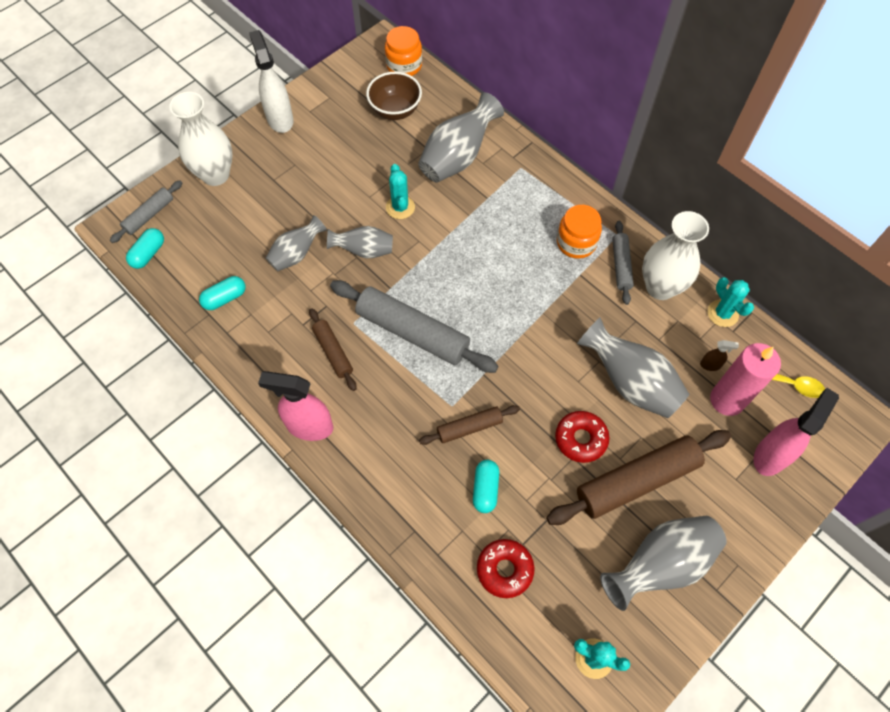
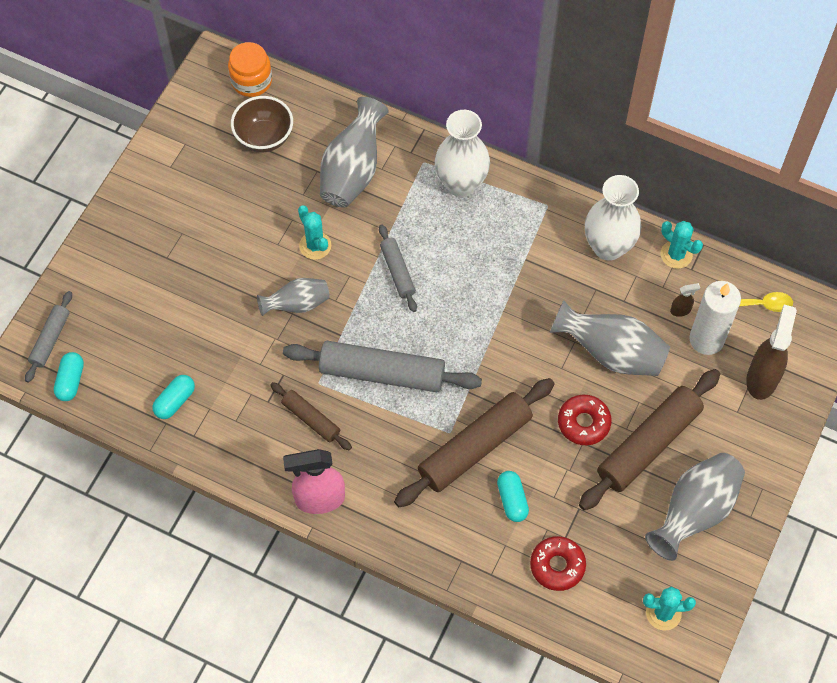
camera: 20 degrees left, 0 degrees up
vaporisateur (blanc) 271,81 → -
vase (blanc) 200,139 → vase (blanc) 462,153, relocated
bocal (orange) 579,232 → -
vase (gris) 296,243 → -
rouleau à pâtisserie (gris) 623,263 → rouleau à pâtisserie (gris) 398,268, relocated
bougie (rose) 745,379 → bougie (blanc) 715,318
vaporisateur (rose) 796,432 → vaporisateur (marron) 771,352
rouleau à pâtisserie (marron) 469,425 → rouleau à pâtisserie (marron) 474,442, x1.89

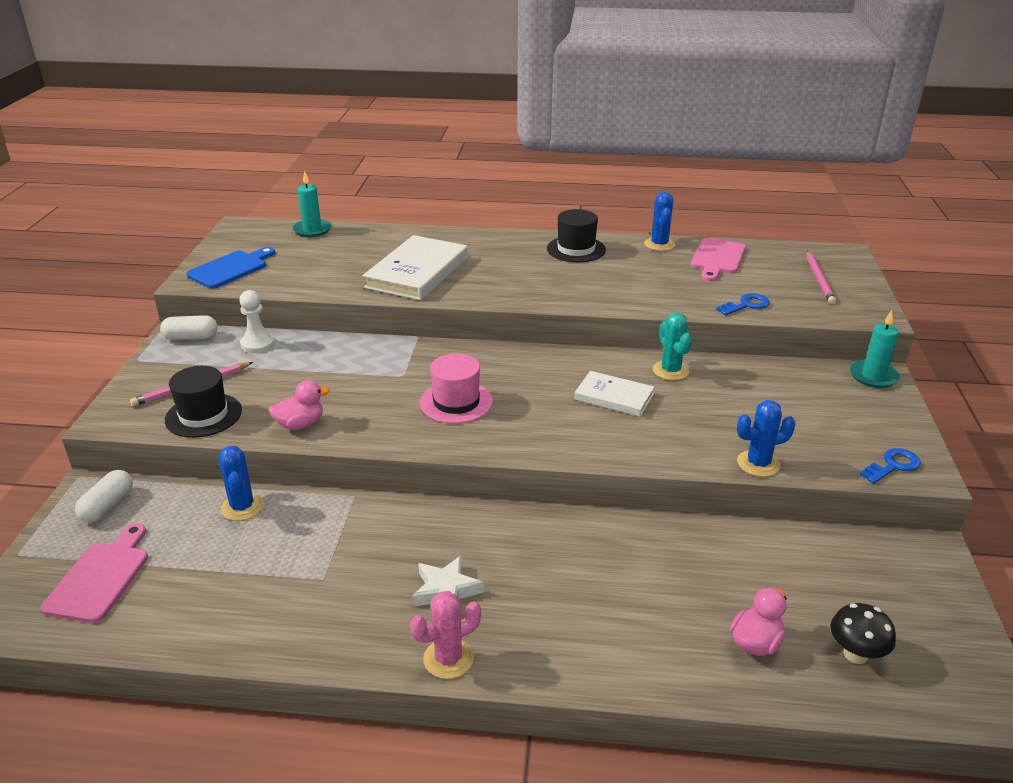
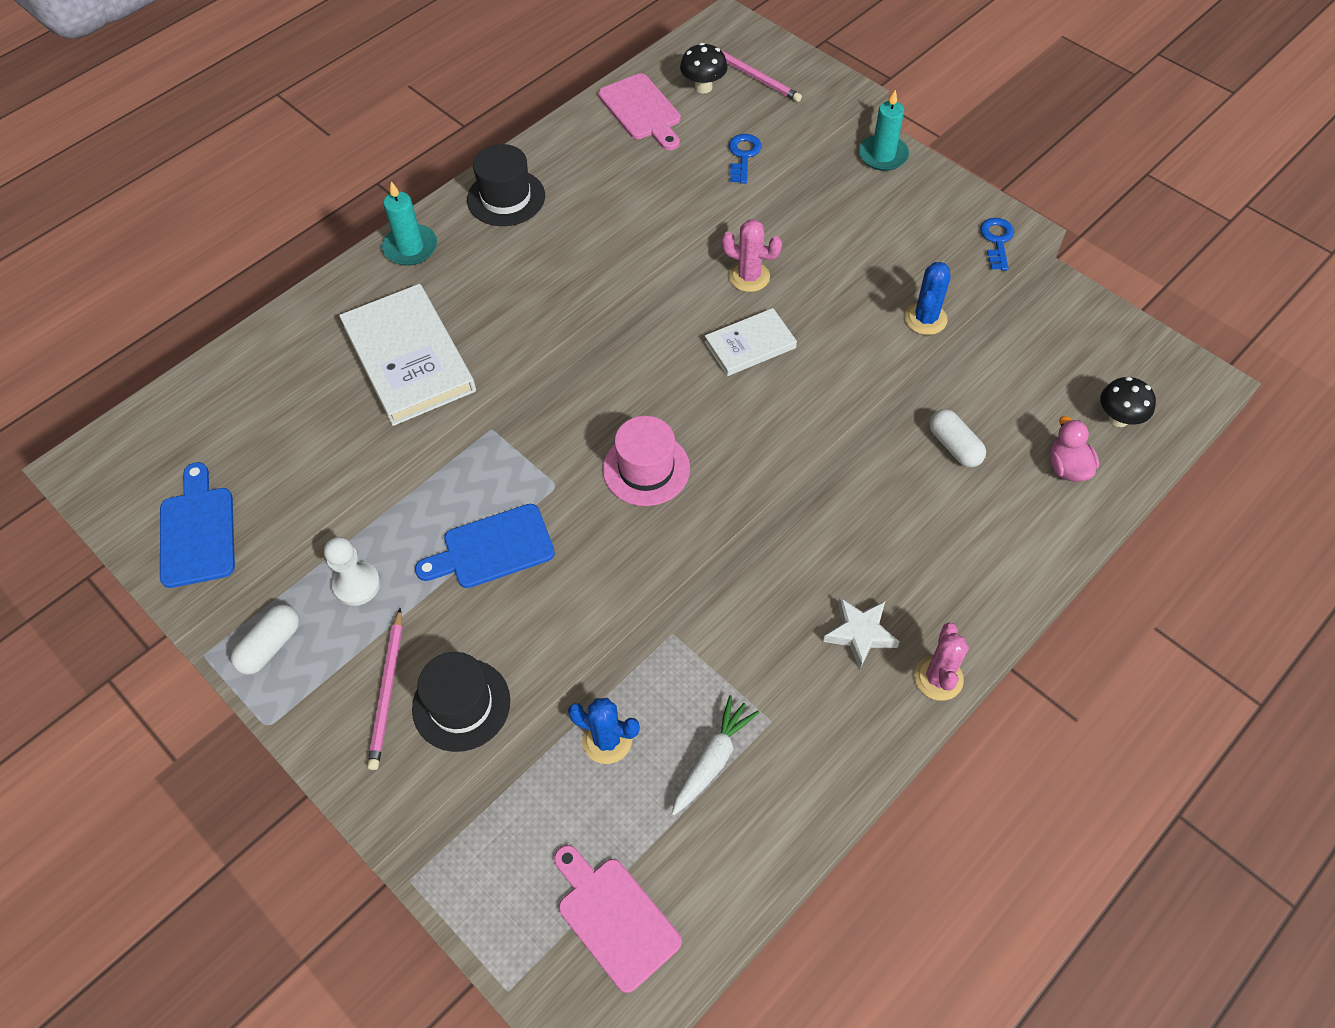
camera: 50 degrees left, 25 degrees up
bougie (turquoise) 311,204 → bougie (turquoise) 409,223, relocated
cactus (bleu) 659,221 → -
cactus (turquoise) 672,347 → cactus (rose) 751,255
canard (rose) 299,405 → -
gélule (blanc) 104,496 → gélule (blanc) 957,438, relocated
- → champignon (noir) 703,68
- → planche à découper (bleu) 485,546
- → carotte (blanc) 715,755

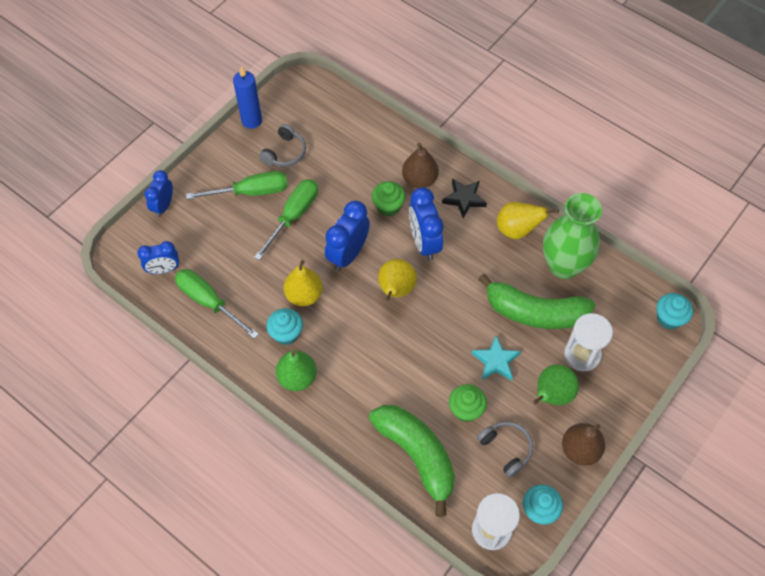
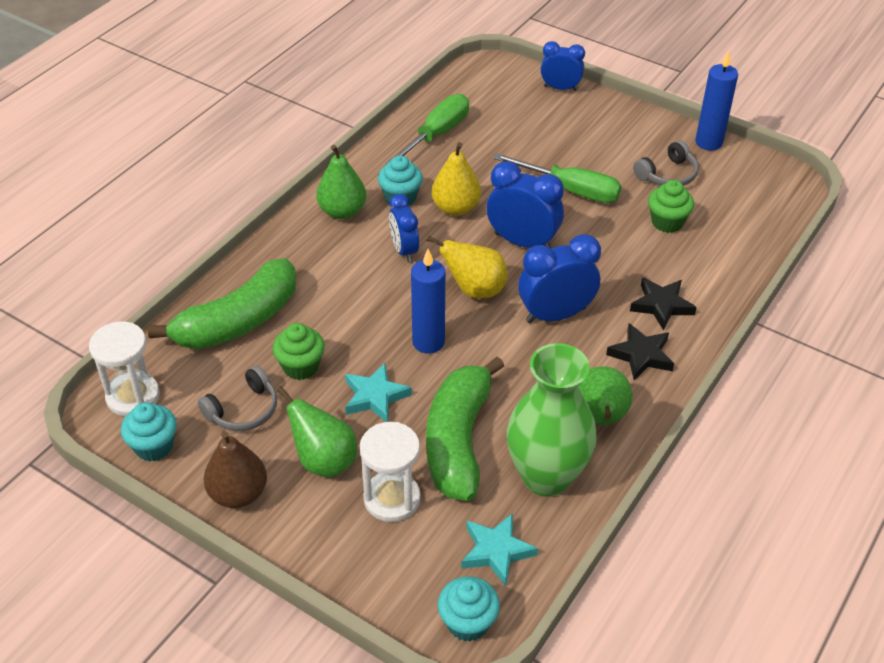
camera: 85 degrees right, 15 degrees down
casque audio (gris) 282,145 → casque audio (gris) 666,163, 60 degrees counterclockwise
poire (marron) 420,165 → étoile (noir) 663,303
tournevis (vert) 237,185 → -
muffin (vert) 389,198 → muffin (vert) 671,206, relocated
poire (jaune) 528,220 → poire (vert) 605,395
réveil (bleu) 158,257 → réveil (bleu) 404,228, relocated
- → bougie (bleu) 428,301
- → étoile (turquoise) 499,549

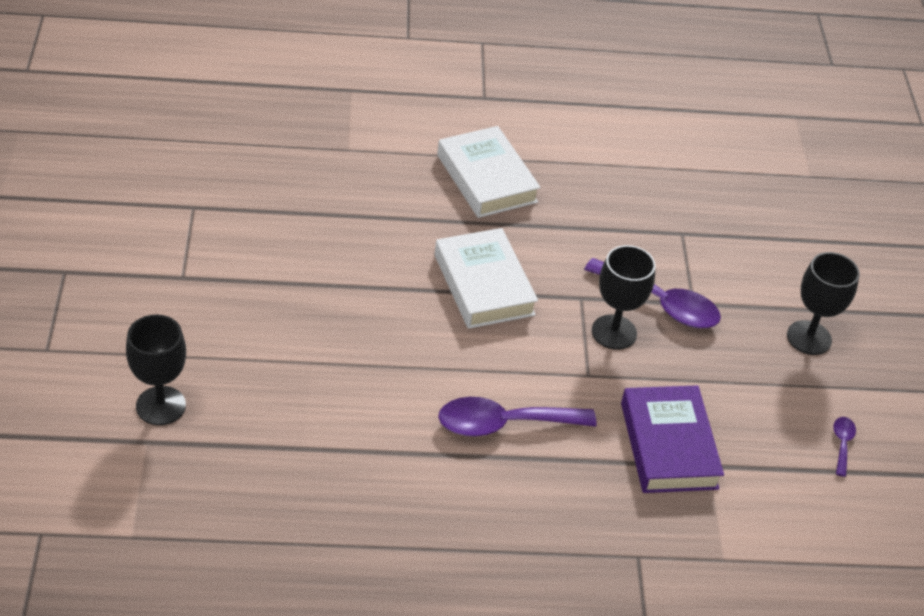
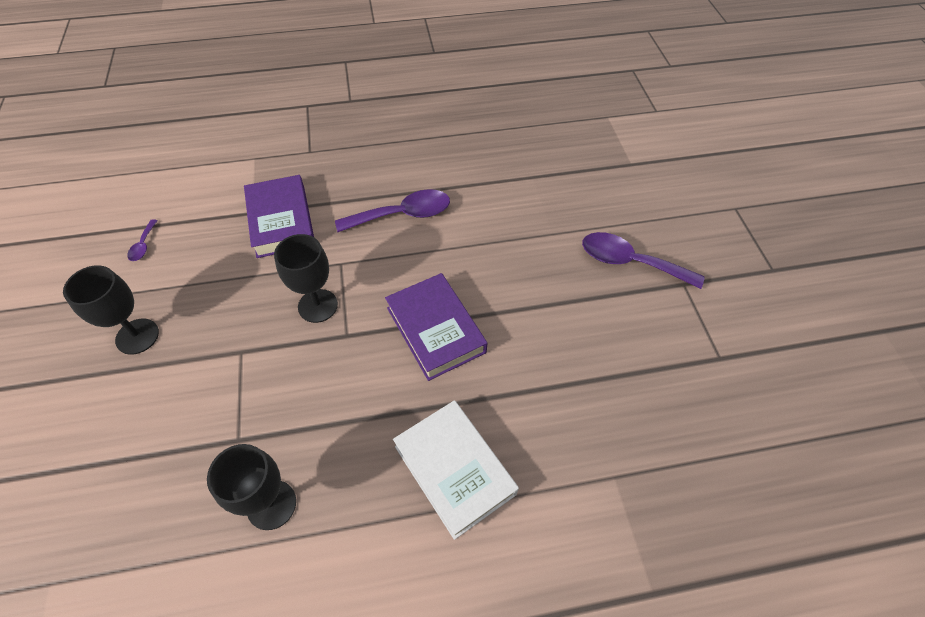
camera: 175 degrees right, 10 degrees up
livre (blanc) 486,278 → livre (violet) 436,327
cuillère (violet) 652,293 → cuillère (violet) 643,260, relocated
verre à pied (noir) 156,369 → verre à pied (noir) 251,487, relocated

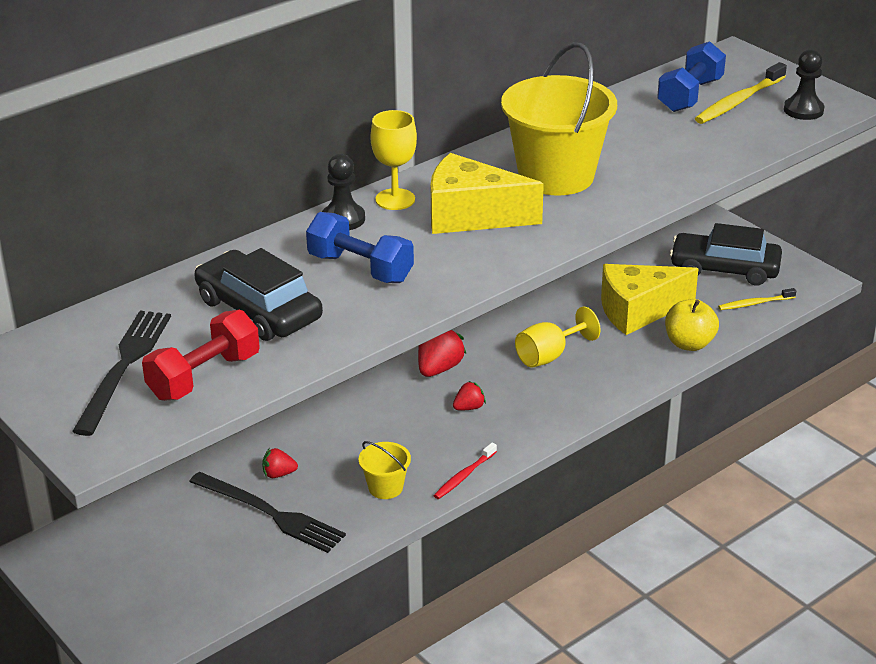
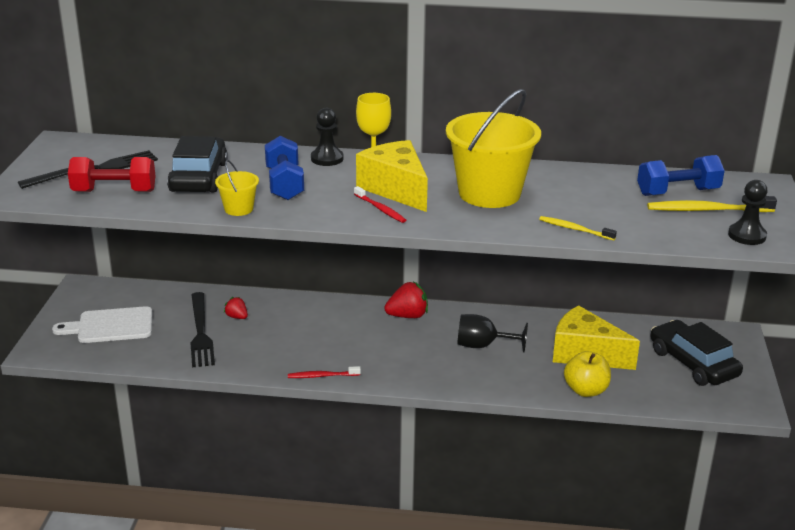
camera: 45 degrees right, 5 degrees down
brosse à dents (jaune) 757,299 → brosse à dents (jaune) 578,228, relocated
verre à pied (jaune) 558,337 → verre à pied (noir) 492,333
fraise (rouge) 469,395 → -
seau (jaune) 385,470 → seau (jaune) 237,188, relocated
- → brosse à dents (rouge) 380,204
- → planche à découper (blanc) 102,324

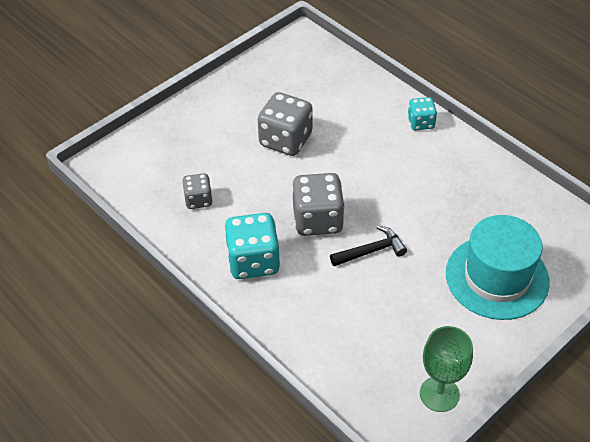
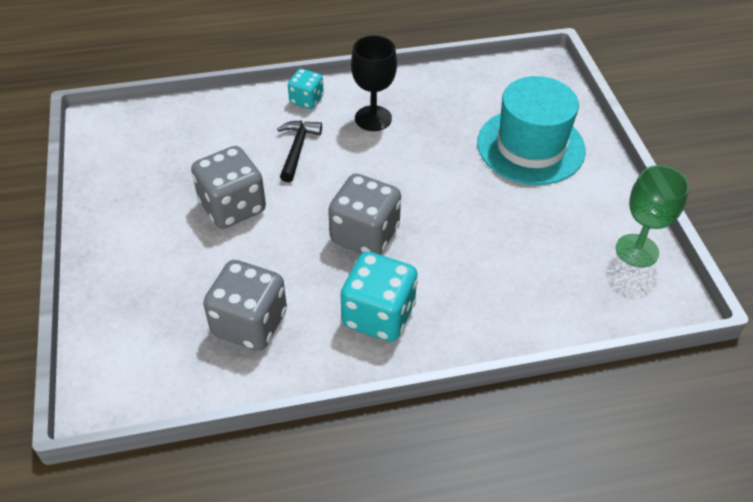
camera: 60 degrees left, 0 degrees up
dé (gris) 197,191 → dé (gris) 245,305, x1.75
marteau (noir) 368,246 → marteau (noir) 299,151, relocated
- → verre à pied (noir) 374,83

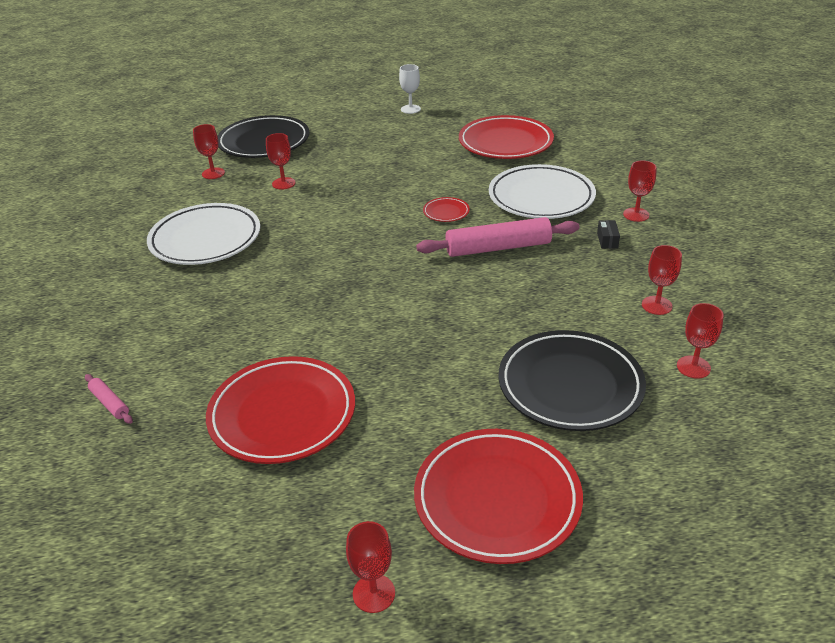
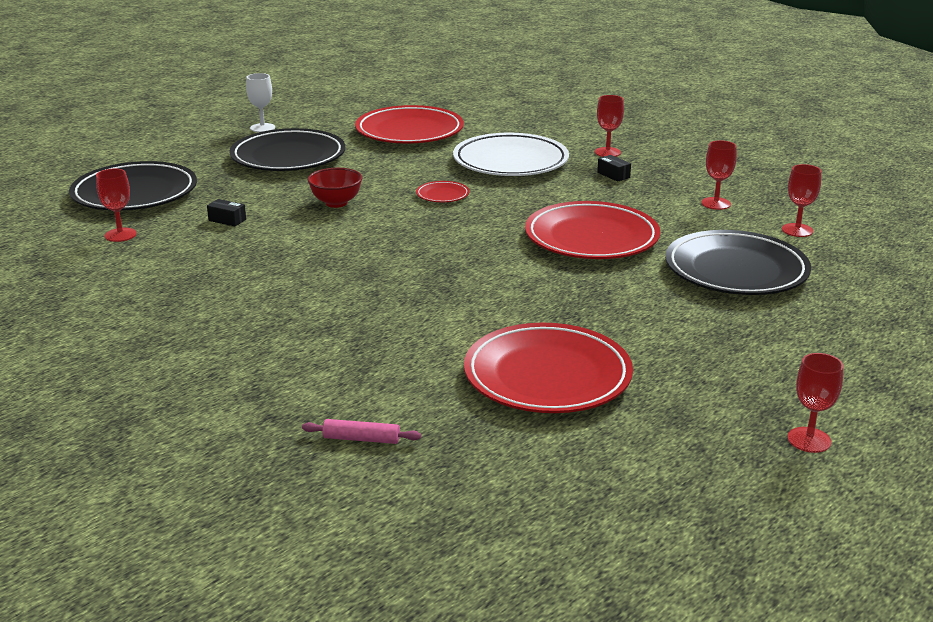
camera: 40 degrees left, 10 degrees down
verre à pied (rouge) 281,161 → boîte (noir) 226,213
assiette (blanc) 204,234 → -
rouleau à pâtisserie (rose) 497,237 → -
assiette (rouge) 498,496 → assiette (rouge) 592,230, relocated
- → assiette (noir) 287,149
- → bol (rouge) 334,188

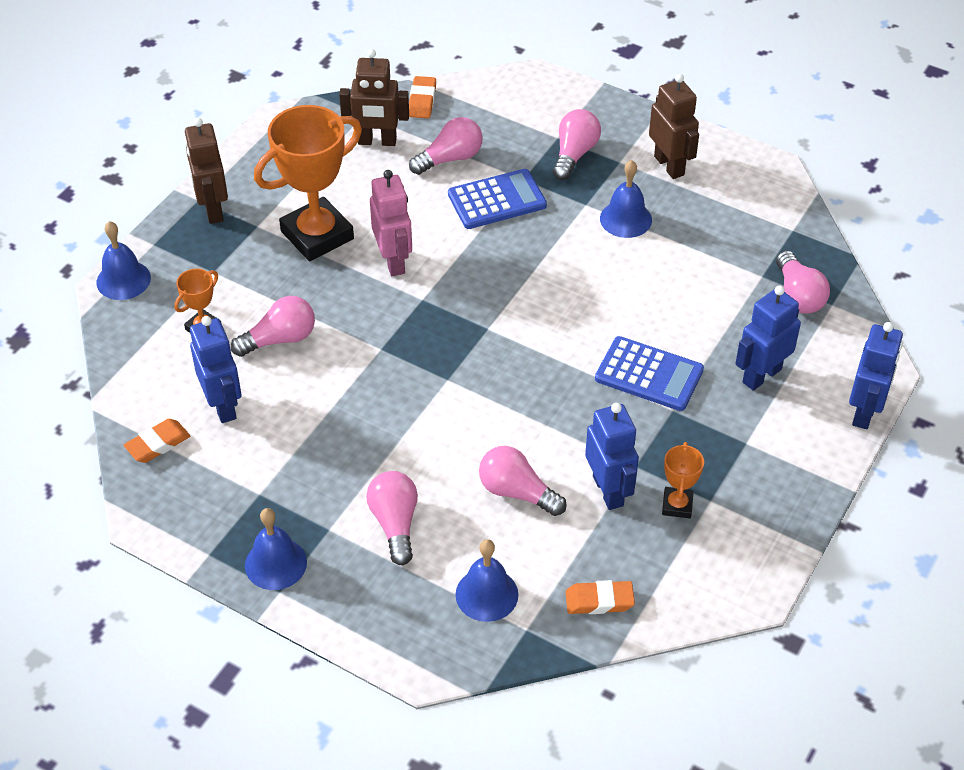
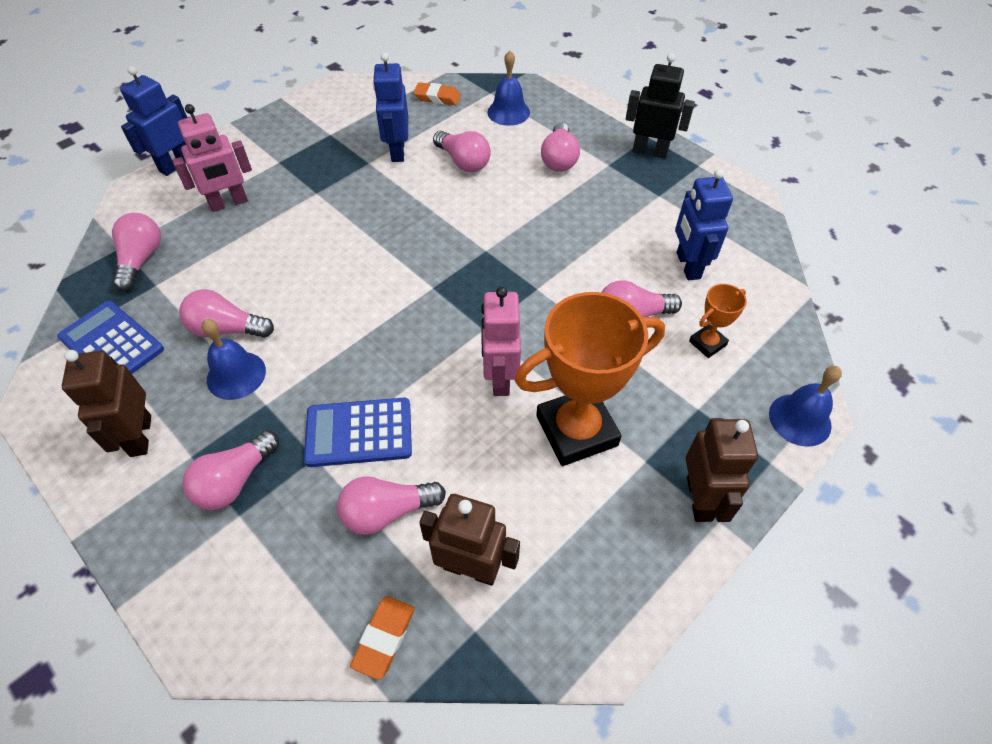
camera: 165 degrees left, 5 degrees up
robot (bleu) 768,338 → robot (rose) 212,158
calculatrice (bleu) 649,373 → calculatrice (bleu) 110,337, relocated
gomme (orange) 157,441 → -
trophée (orange) 683,480 → -
cloche (bleu) 276,549 → robot (noir) 660,106
- → ampoule (rose) 226,313

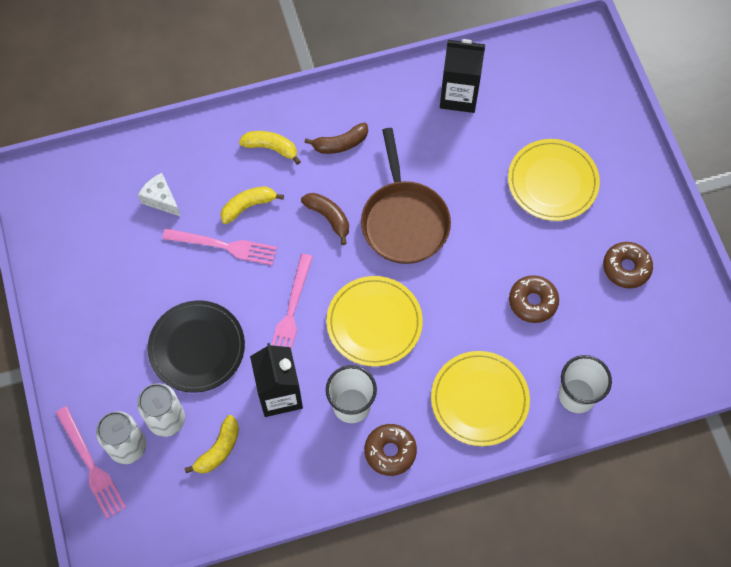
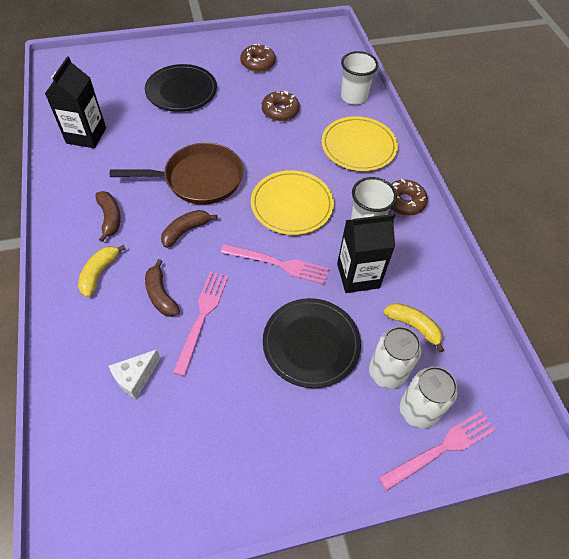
camera: 90 degrees left, 10 degrees down
assiette (jaune) 554,180 → assiette (noir) 181,88
banane (jaune) 252,205 → banane (marron) 162,288

